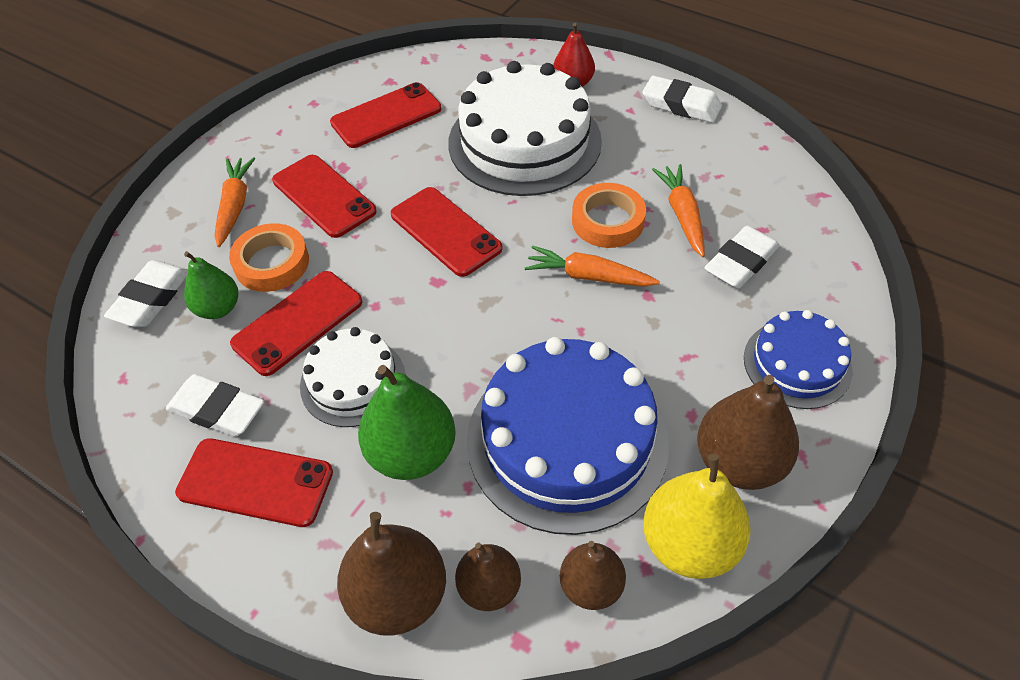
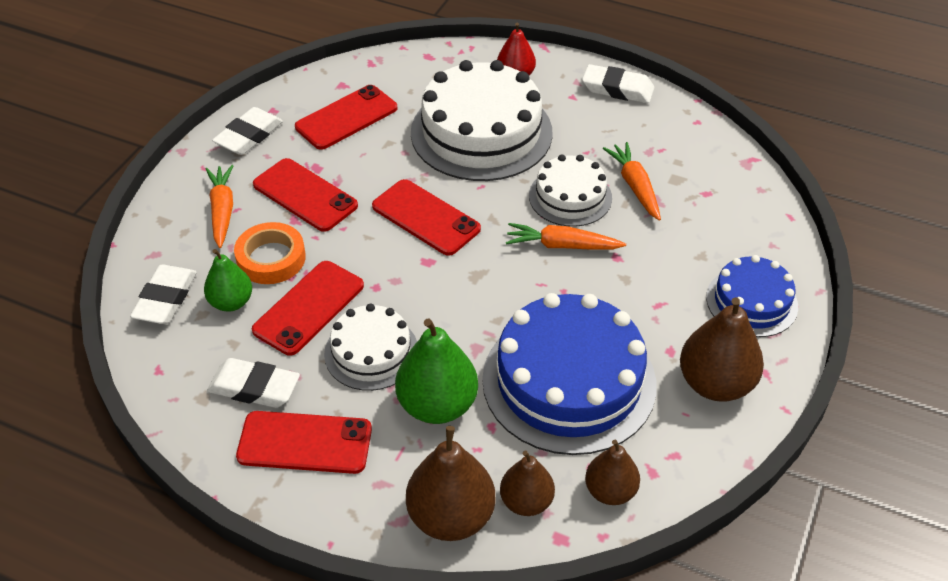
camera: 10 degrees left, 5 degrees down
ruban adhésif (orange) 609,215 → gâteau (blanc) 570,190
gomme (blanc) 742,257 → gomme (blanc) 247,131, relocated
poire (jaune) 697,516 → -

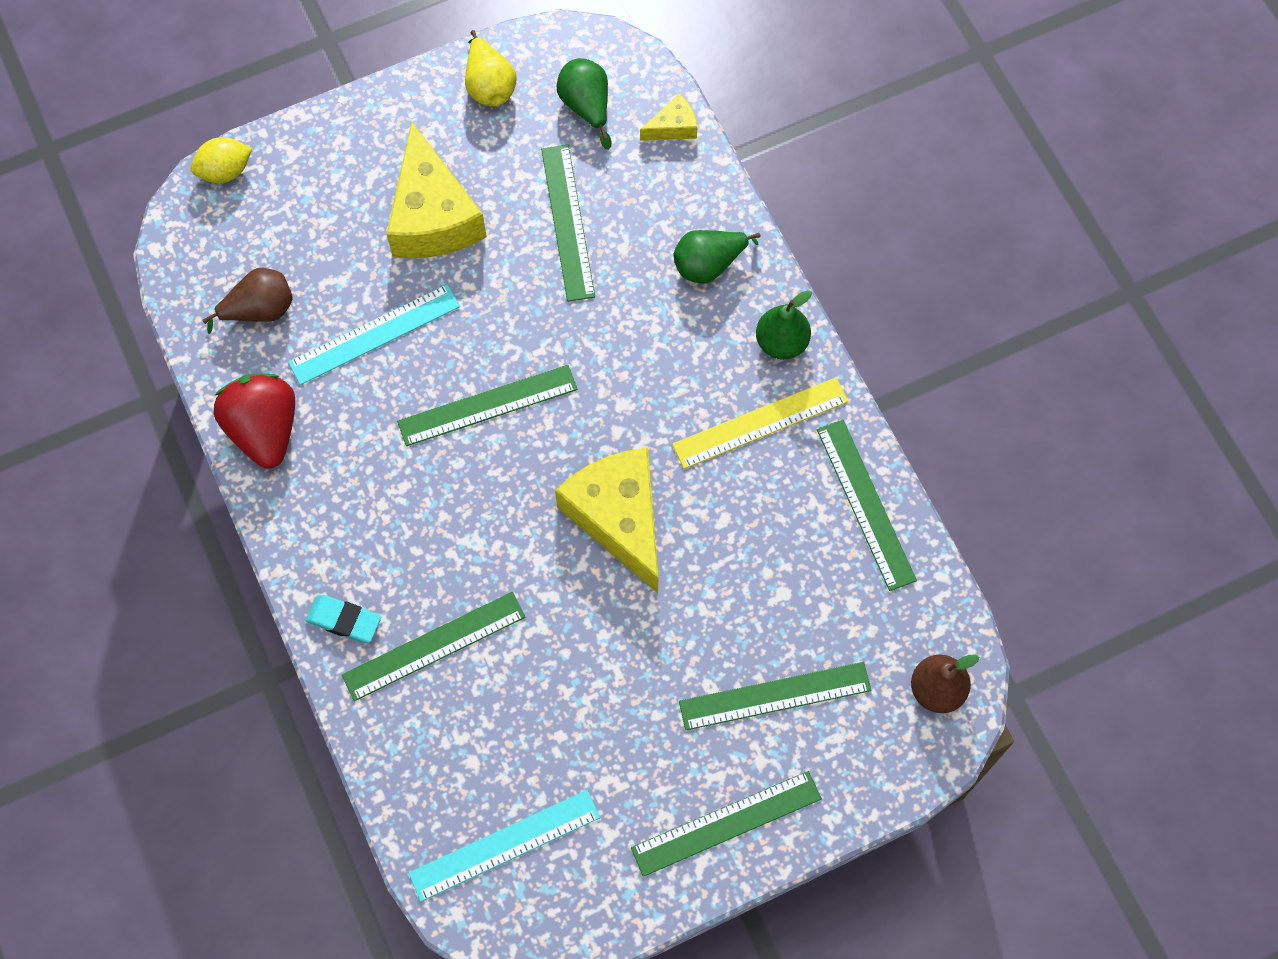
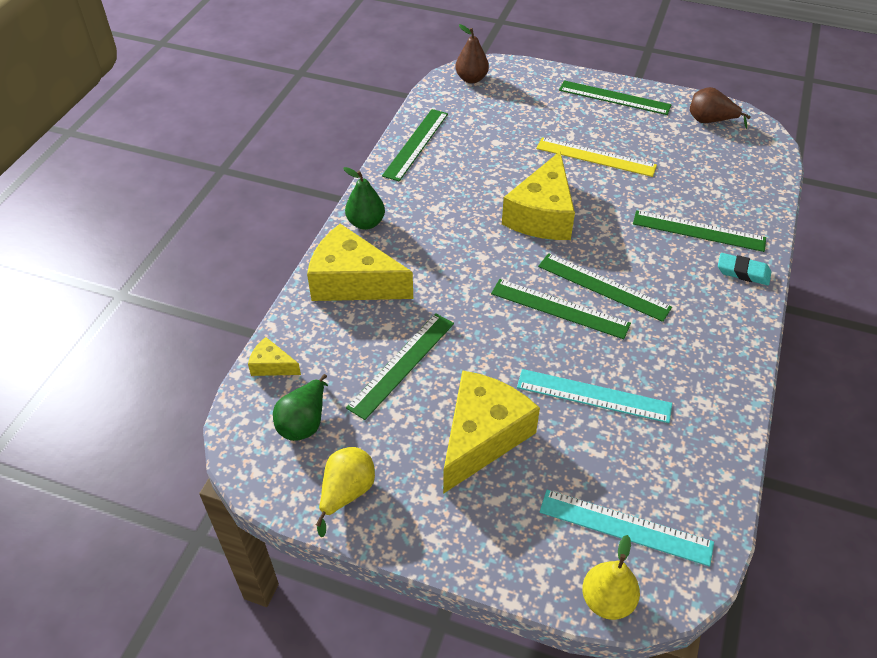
camera: 135 degrees left, 20 degrees down
citron (jaune) 221,160 → poire (jaune) 611,577
poire (vert) 717,256 → fromage (jaune) 360,262
poire (marron) 247,301 → poire (marron) 720,108, relocated
fraise (rouge) 254,421 → -
règle (jaune) 760,423 → règle (jaune) 596,157, relocated
gomme (turquoise) 343,619 → gomme (turquoise) 744,269, 45 degrees counterclockwise
règle (vert) 775,696 → règle (vert) 605,287, relocated
règle (turquoise) 504,846 → règle (turquoise) 627,528, relocated

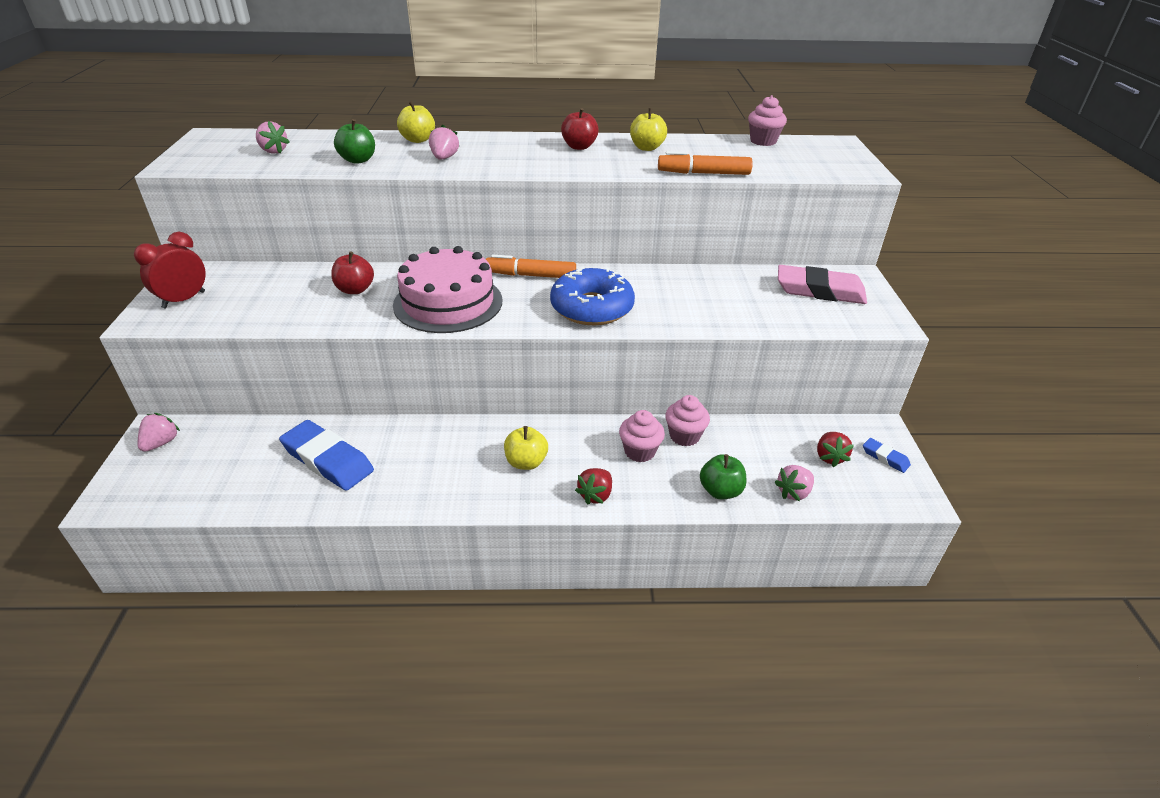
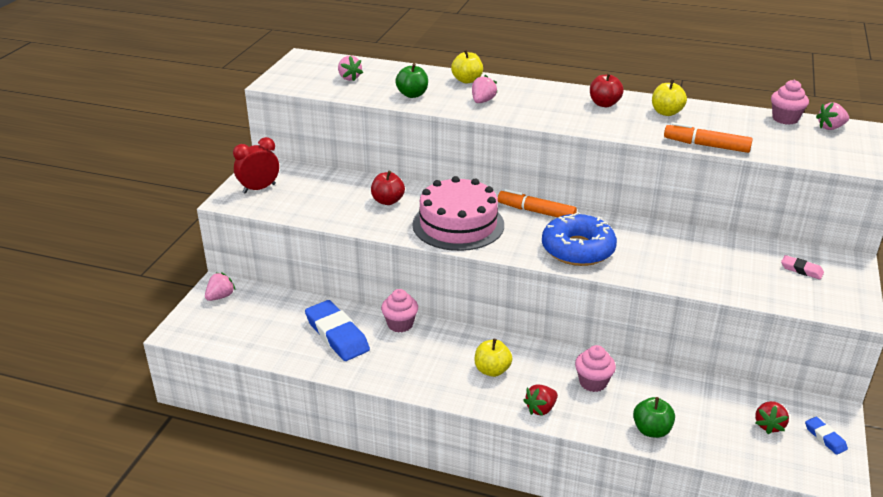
camera: 20 degrees right, 5 degrees down
gomme (rose) 822,284 → gomme (rose) 802,267, x0.48
muffin (rose) 687,420 → muffin (rose) 399,310, relocated
fraise (rose) 794,483 → fraise (rose) 832,116, relocated

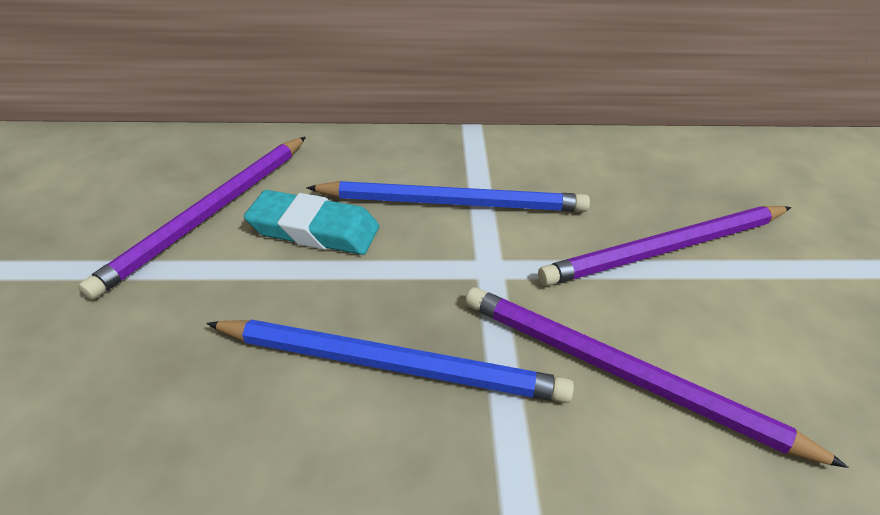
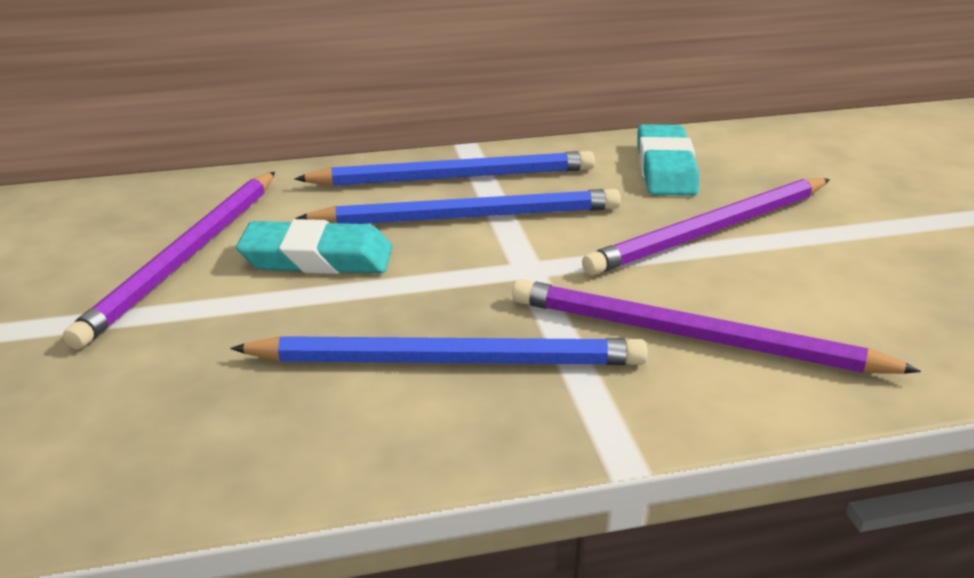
camera: 10 degrees left, 10 degrees down
- → gomme (turquoise) 668,160
- → crayon (bleu) 444,168

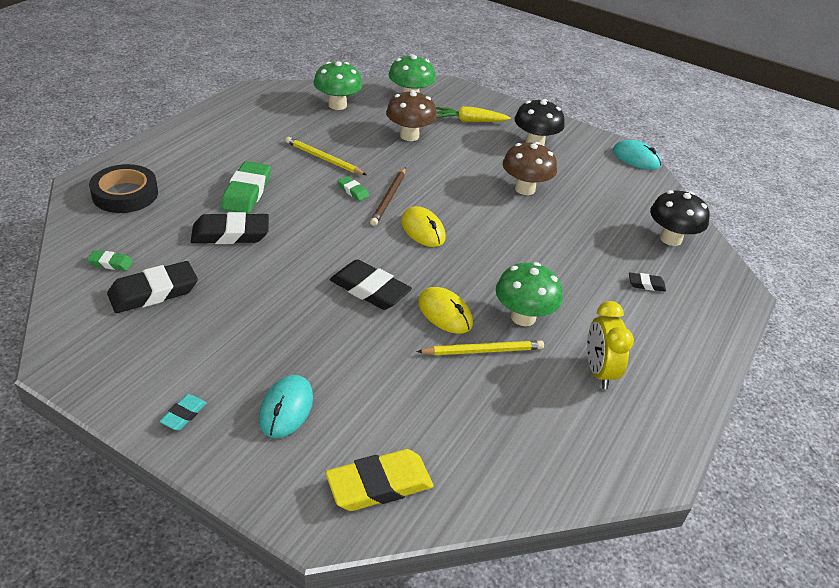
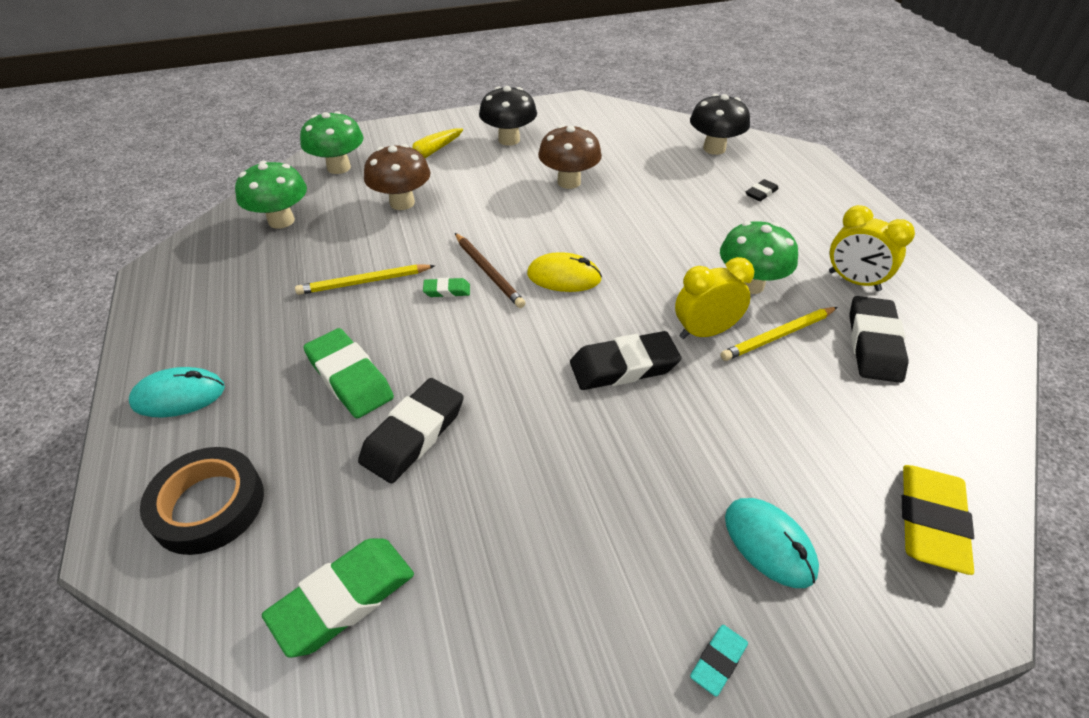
camera: 45 degrees left, 5 degrees up
souris (turquoise) 636,155 → souris (turquoise) 177,392, relocated
gomme (vert) 110,260 → gomme (vert) 338,598, x2.02
gomme (noir) 152,287 → gomme (noir) 879,339, relocated
souris (jaune) 445,310 → réveil (jaune) 714,298
crayon (jaune) 480,348 → crayon (jaune) 779,334, 150 degrees counterclockwise
gomme (turquoise) 183,412 → gomme (turquoise) 719,661, 60 degrees clockwise

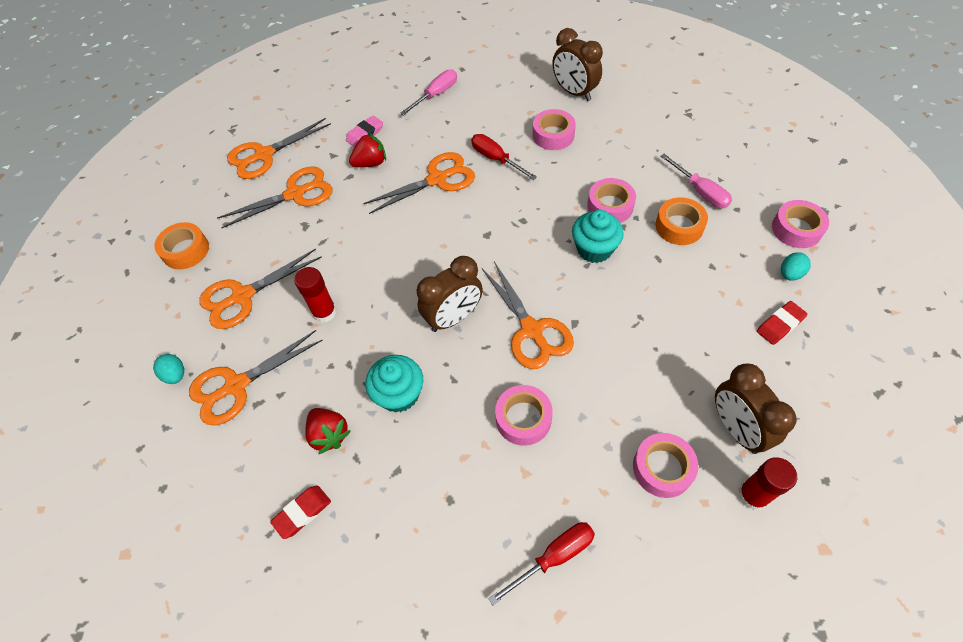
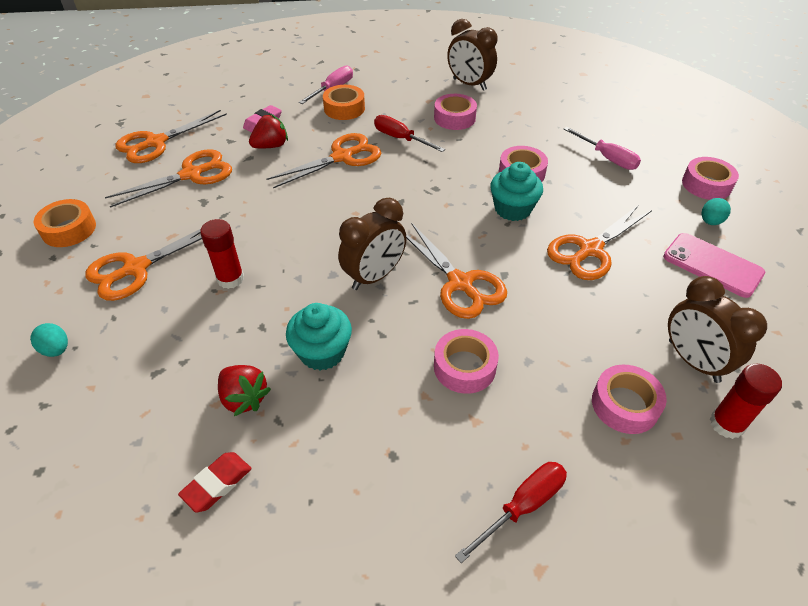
camera: 10 degrees left, 10 degrees down
ruban adhésif (orange) 681,221 → ruban adhésif (orange) 344,102, relocated
gomme (rouge) 782,323 → téléphone (rose) 714,265
ciseaux (orange) 256,378 → ciseaux (orange) 599,242, relocated

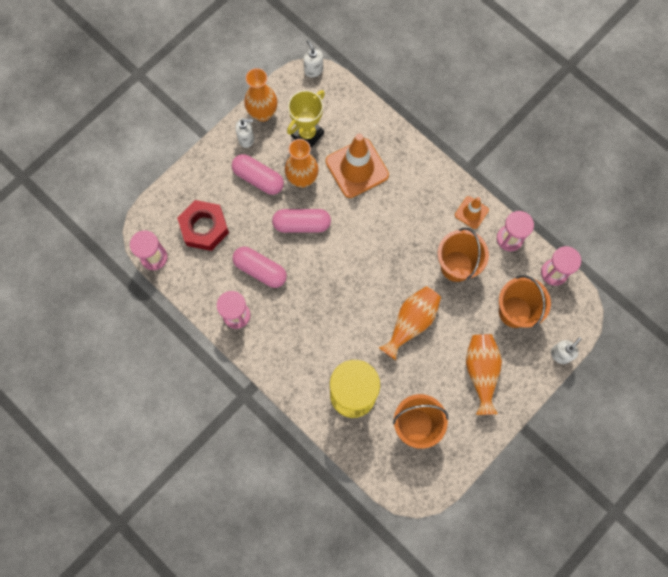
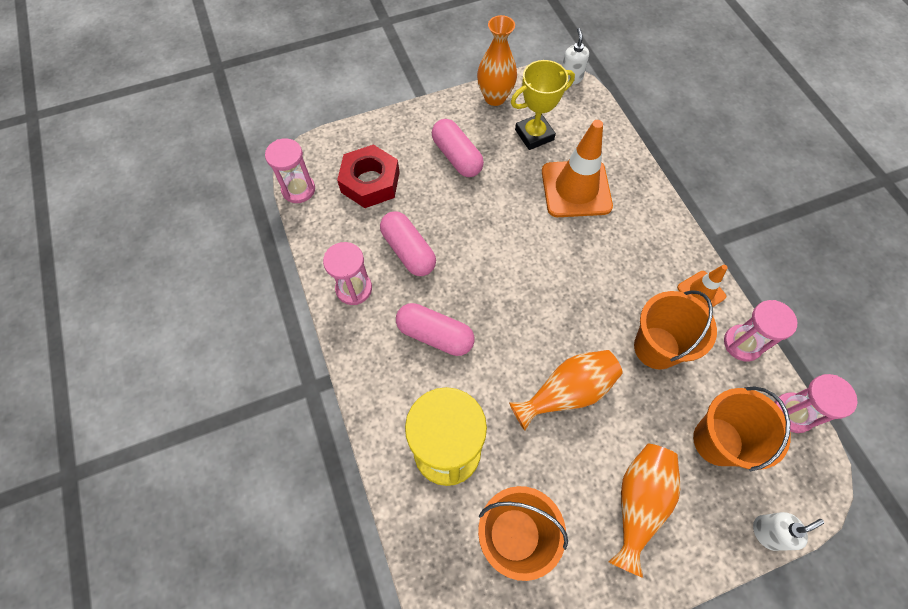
camera: 25 degrees right, 10 degrees down
distributeur de savon (blanc) 244,133 → -
vase (orange) 302,163 → -
gélule (rose) 301,221 → gélule (rose) 435,329, relocated

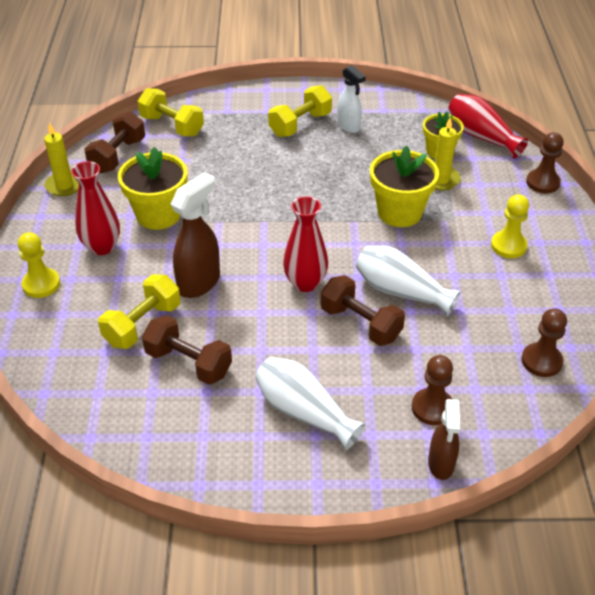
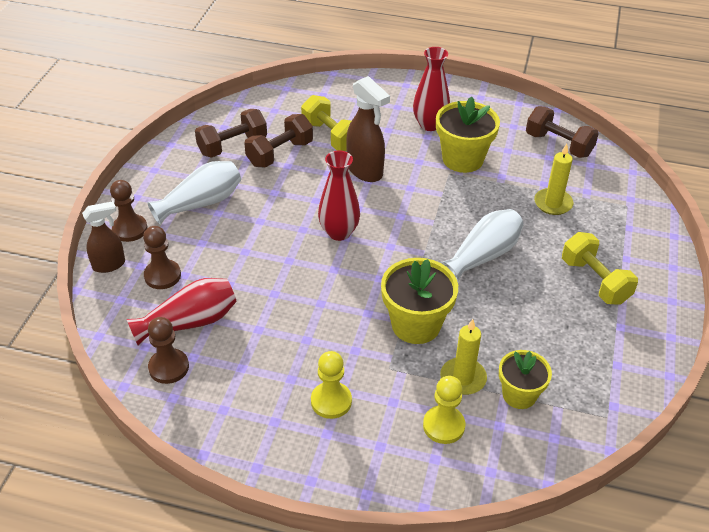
camera: 105 degrees right, 0 degrees up
vaporisateur (blanc) 351,99 → -
haltère (jaune) 171,112 → -
vase (rouge) 488,126 → vase (rouge) 182,311, relocated
bougie (jaune) 61,159 → bougie (jaune) 554,179, relocated
pion (marron) 545,162 → pion (marron) 129,211, relocated
pion (jaune) 39,265 → pion (jaune) 444,410, relocated
vase (blanc) 408,281 → vase (blanc) 481,245, relocated
haltère (marron) 362,310 → haltère (marron) 231,133, relocated
vaporisateur (marron) 444,439 → vaporisateur (marron) 103,237, 135 degrees clockwise

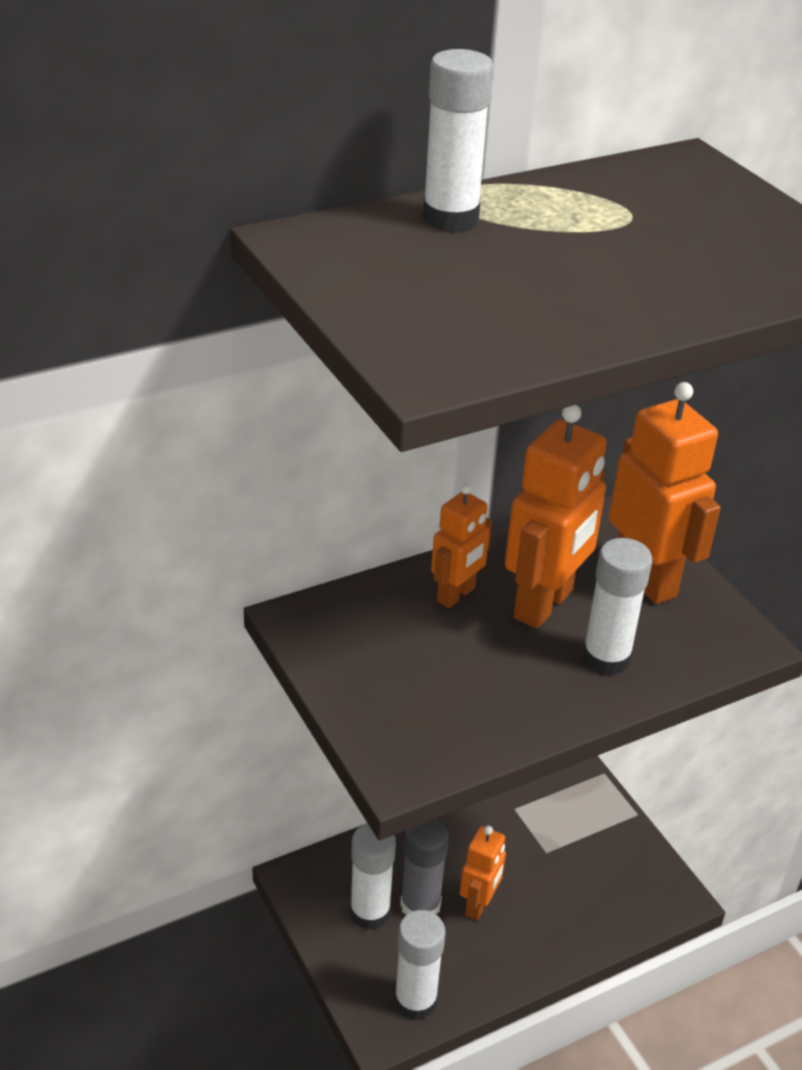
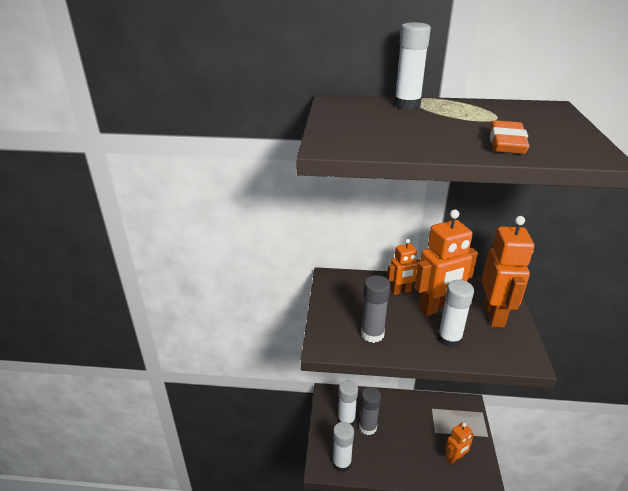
camera: 35 degrees right, 5 degrees down
robot (orange) 483,873 → robot (orange) 459,443, relocated
- → gomme (orange) 509,137
- → bâton de colle (gris) 375,309

